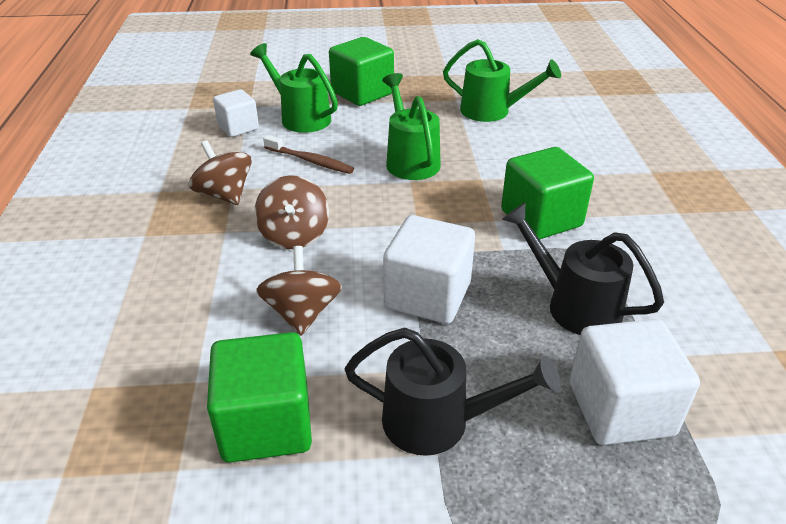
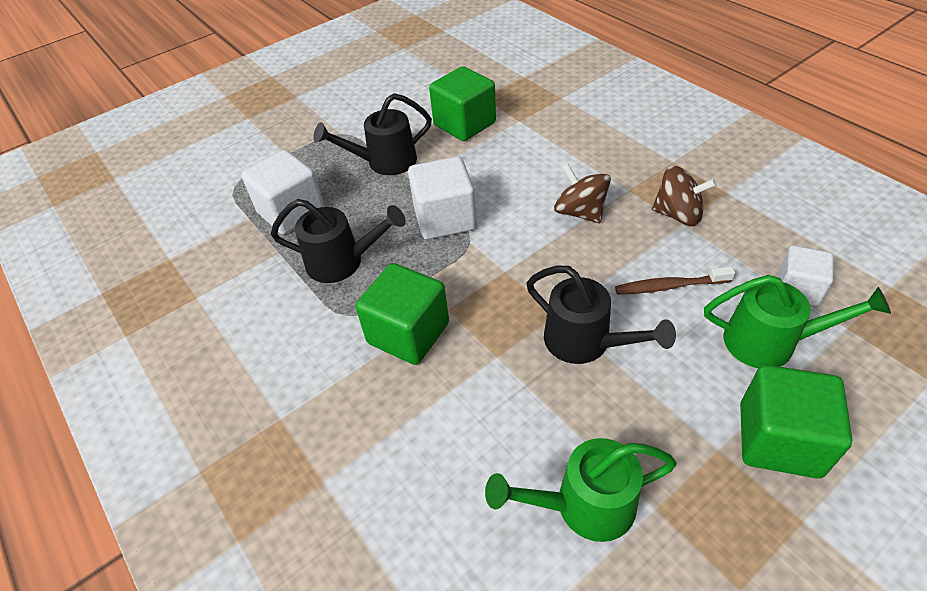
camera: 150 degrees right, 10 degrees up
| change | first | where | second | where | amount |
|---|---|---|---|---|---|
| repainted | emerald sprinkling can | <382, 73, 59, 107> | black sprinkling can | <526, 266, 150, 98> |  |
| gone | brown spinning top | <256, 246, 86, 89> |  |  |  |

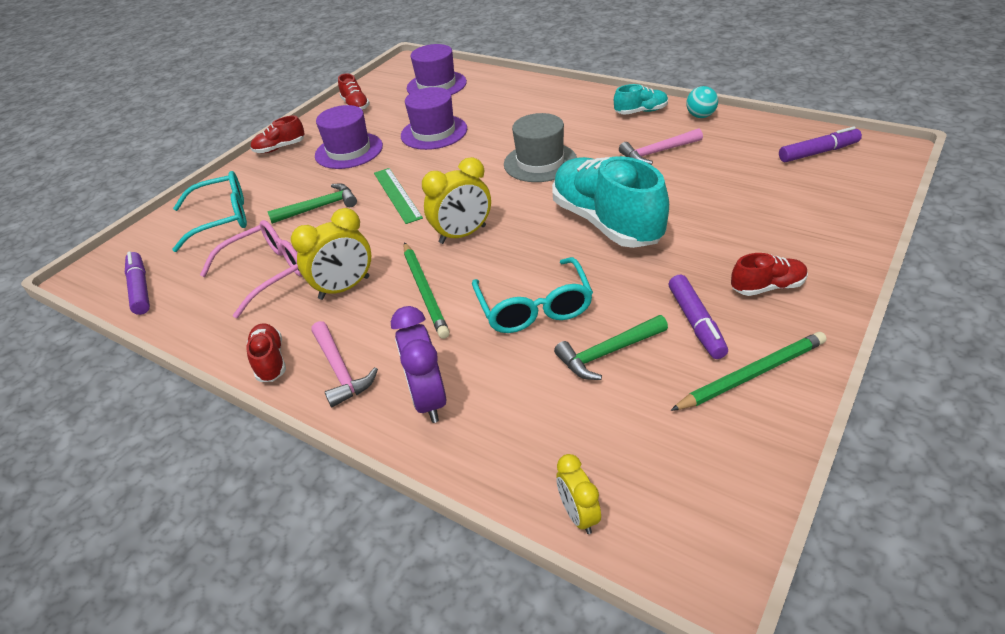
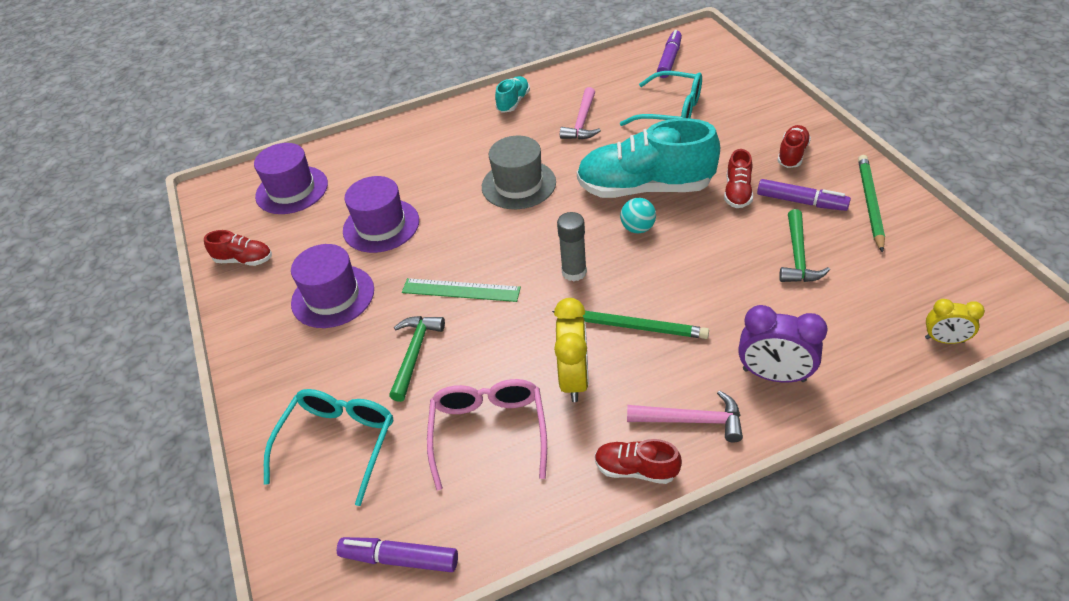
camera: 55 degrees left, 5 degrees up
| change | first | where | second | where | amount |
|---|---|---|---|---|---|
| shifted | teal sphere | <686, 86, 32, 32> |  | <620, 198, 36, 35> |  |
| shifted | crimson lace-up shoe | <250, 116, 55, 37> |  | <724, 149, 29, 59> |  |
| swapped | golden alarm clock | <422, 157, 69, 87> | grey glue | <557, 212, 30, 69> |  |
| shifted | teal glasses | <472, 257, 121, 76> |  | <620, 71, 82, 55> |  |

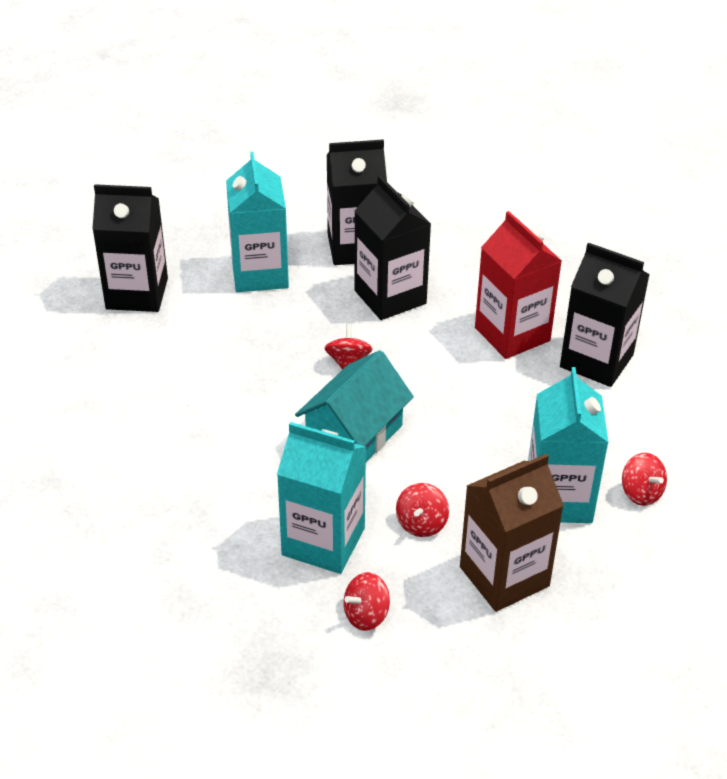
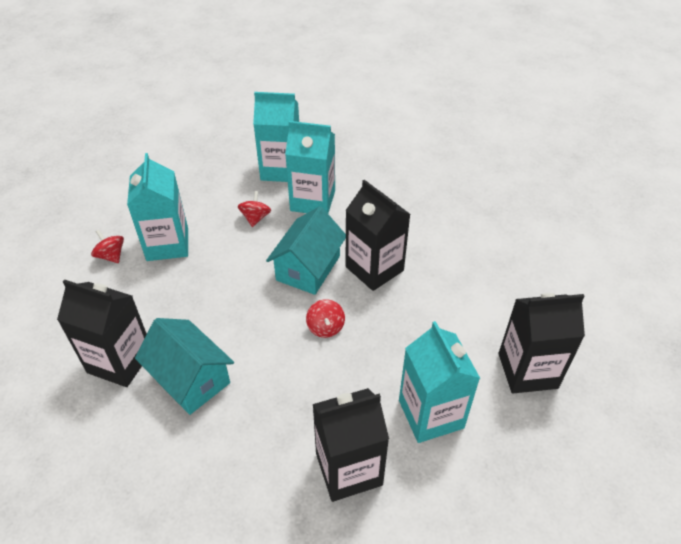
camera: 170 degrees right, 5 degrees up
| change | first | where | second | where | amount |
|---|---|---|---|---|---|
| shifted | black juice carton | <354, 175, 77, 145> |  | <345, 180, 66, 111> |  |
| swapped | crimson juice carton | <475, 211, 87, 148> | teal cottage | <135, 318, 99, 97> |  |
| gone | brown juice carton | <460, 454, 104, 158> |  |  |  |
| swapped | crimson spinning top | <344, 572, 46, 59> | teal juice carton | <253, 92, 46, 90> |  |

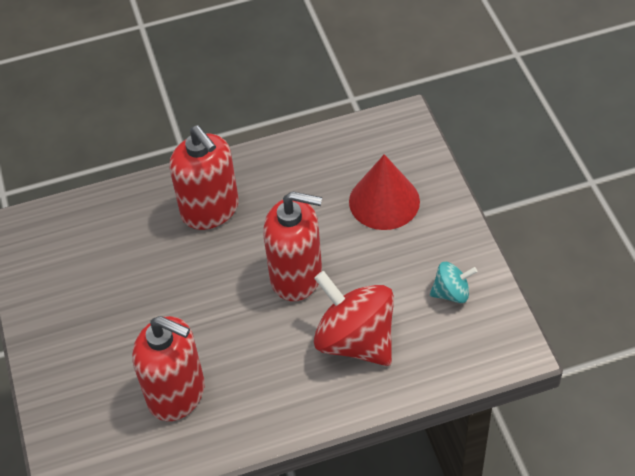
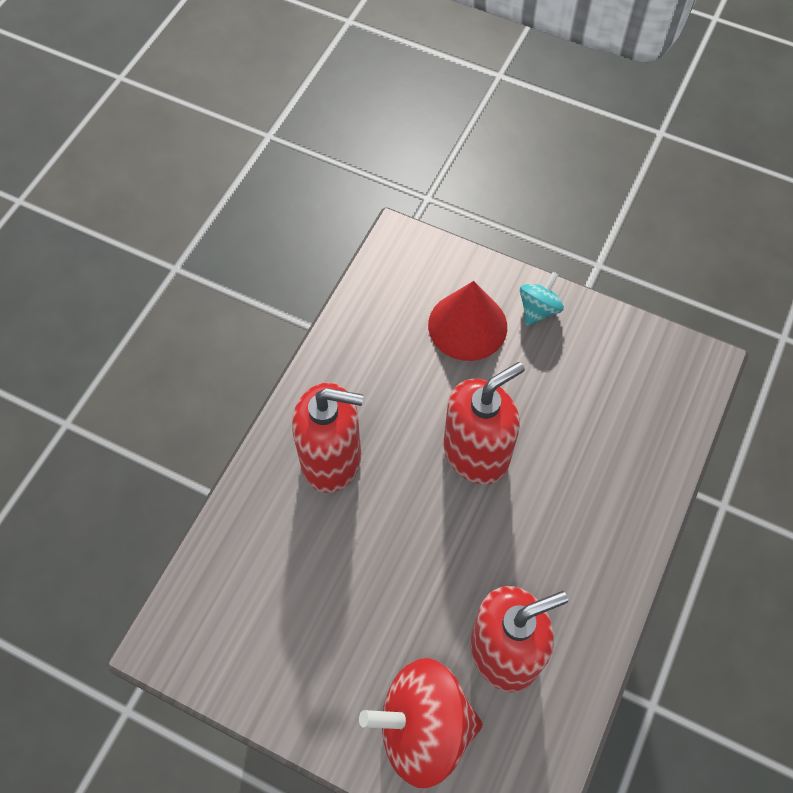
camera: 50 degrees left, 10 degrees up
| change | first | where | second | where | amount |
|---|---|---|---|---|---|
| shifted | teal spinning top | <430, 262, 48, 41> |  | <520, 272, 44, 54> |  |
| shifted | crimson spinning top | <314, 271, 80, 95> |  | <359, 658, 124, 130> |  |

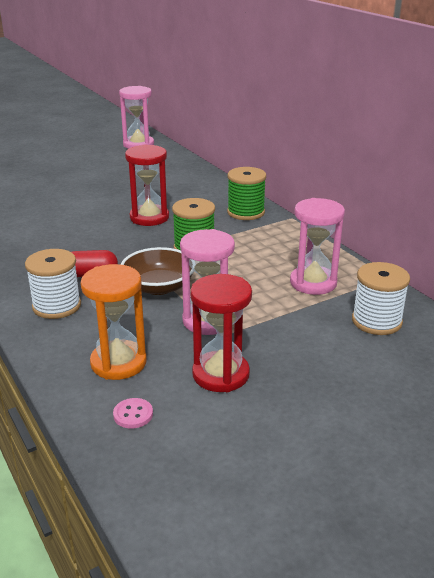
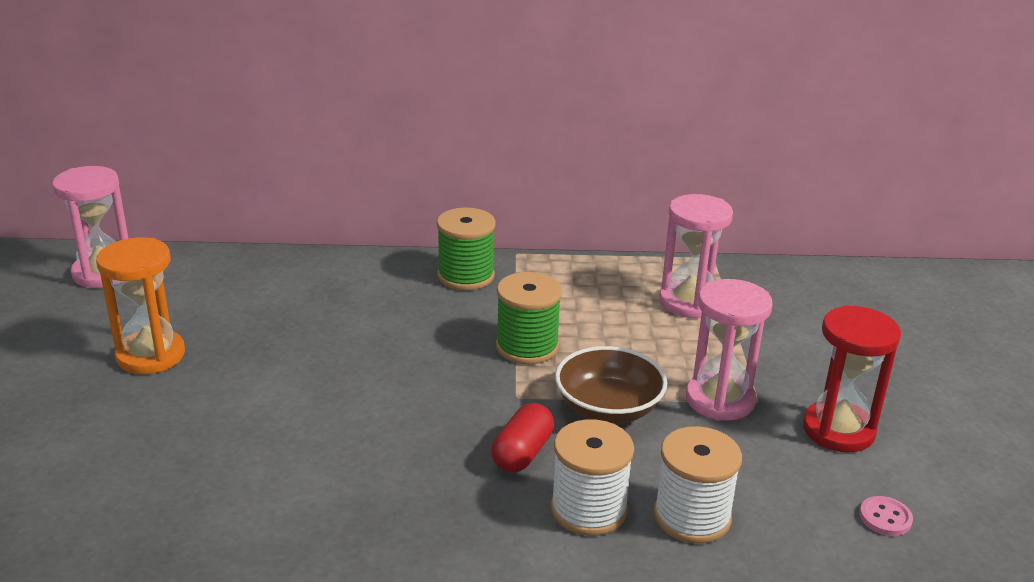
camera: 60 degrees left, 0 degrees up
| change | first | where | second | where | amount |
|---|---|---|---|---|---|
| gone | crimson sandglass | <125, 144, 44, 82> |  |  |  |
| shifted | white reel of thread | <352, 262, 58, 73> |  | <654, 426, 88, 118> |  |
| shifted | bright orange sandglass | <81, 264, 66, 116> |  | <96, 237, 89, 137> |  |

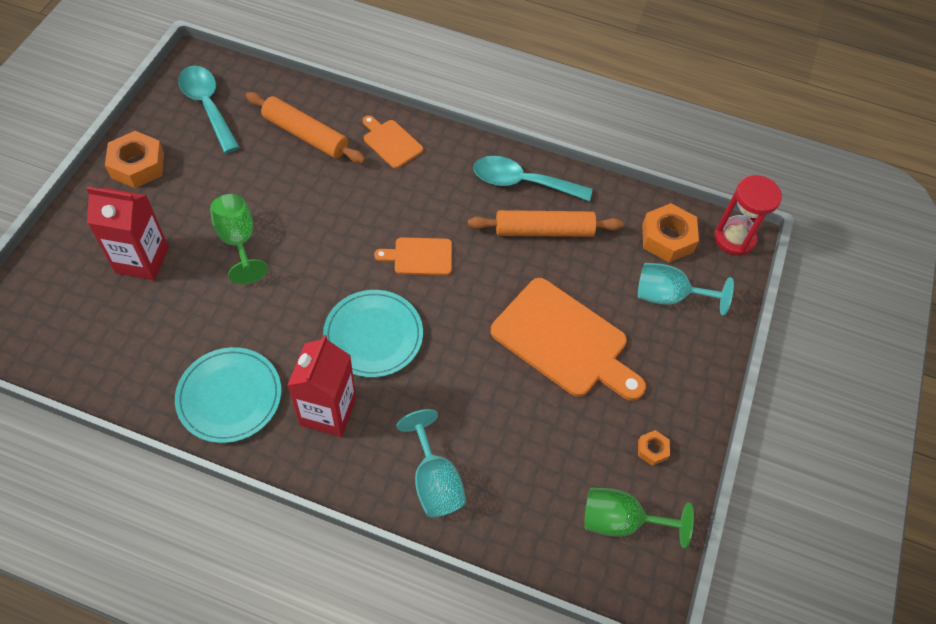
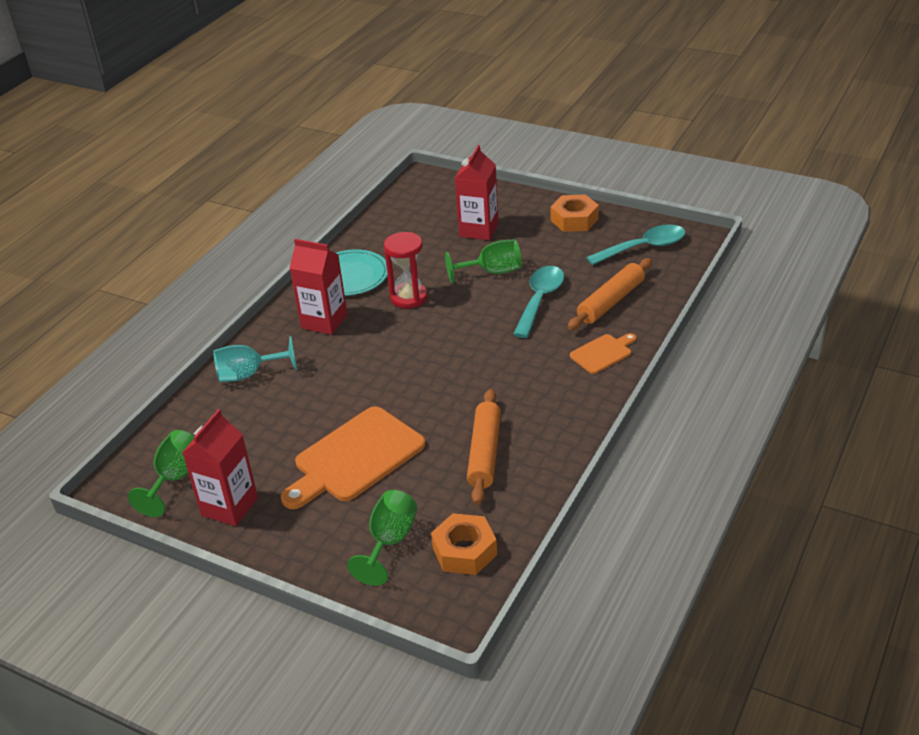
camera: 105 degrees right, 20 degrees down
| change | first | where | second | where | amount |
|---|---|---|---|---|---|
| shifted | teal tablespoon | <474, 156, 118, 46> |  | <513, 266, 51, 72> |  |
| shifted | crimson sandglass | <714, 175, 68, 81> |  | <384, 232, 44, 77> |  |
| gone | bright orange cutting board | <374, 237, 78, 38> |  |  |  |
| repainted | teal goblet | <638, 263, 96, 53> | emerald goblet | <347, 490, 70, 96> |  |
| gone | teal dinner plate | <323, 290, 100, 88> |  |  |  |
| swapped | bright orange hexagon nut | <638, 430, 32, 36> | crimson juice carton | <182, 409, 76, 117> |  |

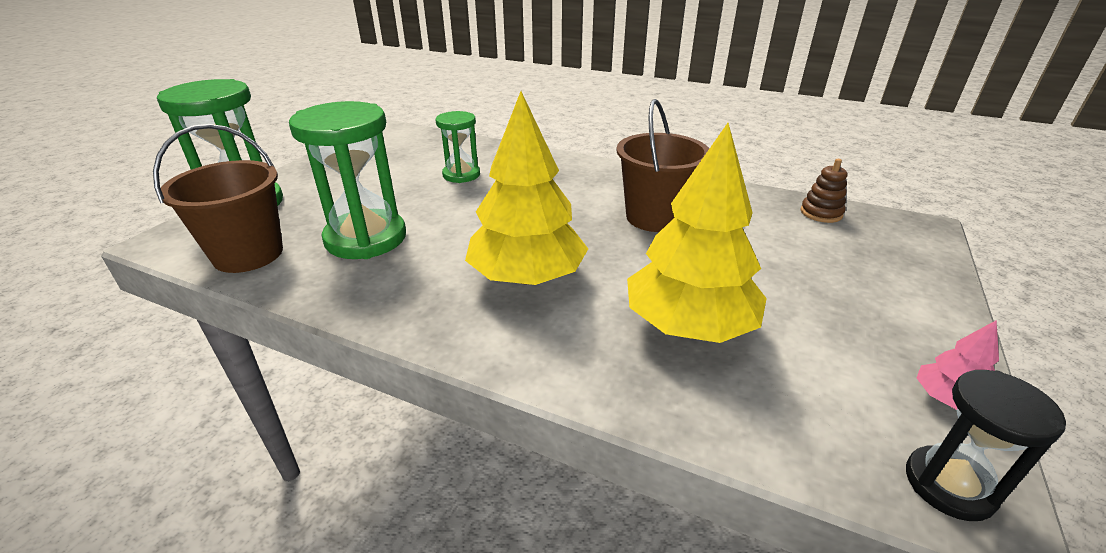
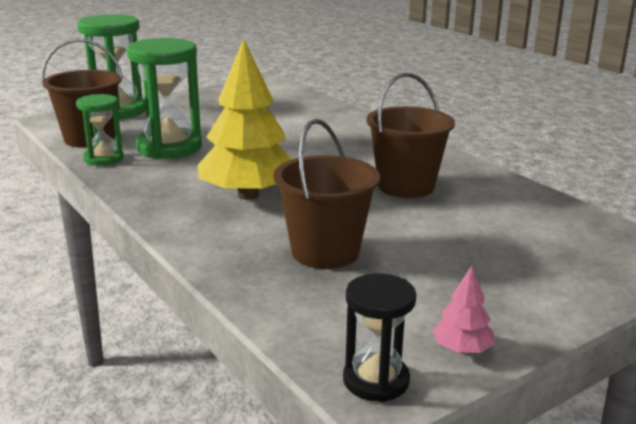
camera: 30 degrees right, 10 degrees down
| change | first | where | second | where | amount |
|---|---|---|---|---|---|
| shifted | emerald sandglass | <436, 111, 44, 72> |  | <76, 94, 48, 72> |  |
| swapped | golden toy tree | <627, 123, 140, 220> | brown pail | <273, 119, 107, 150> |  |
| gone | brown ring stacker | <801, 159, 46, 64> |  |  |  |

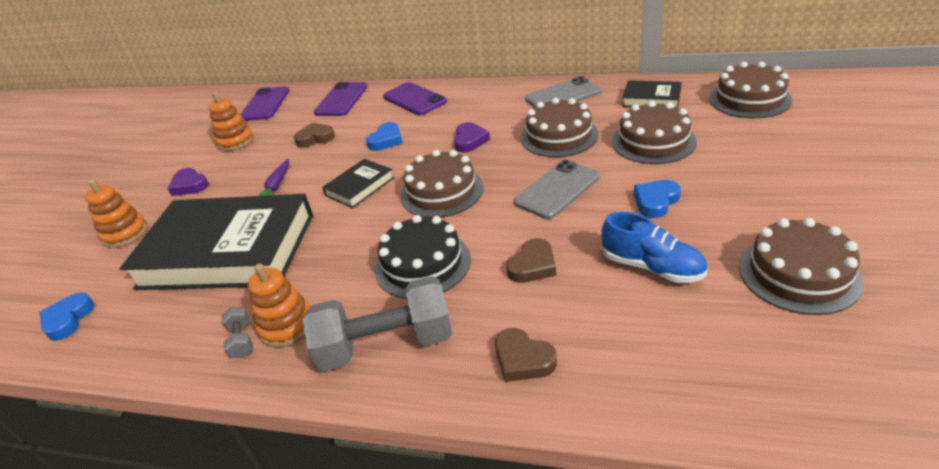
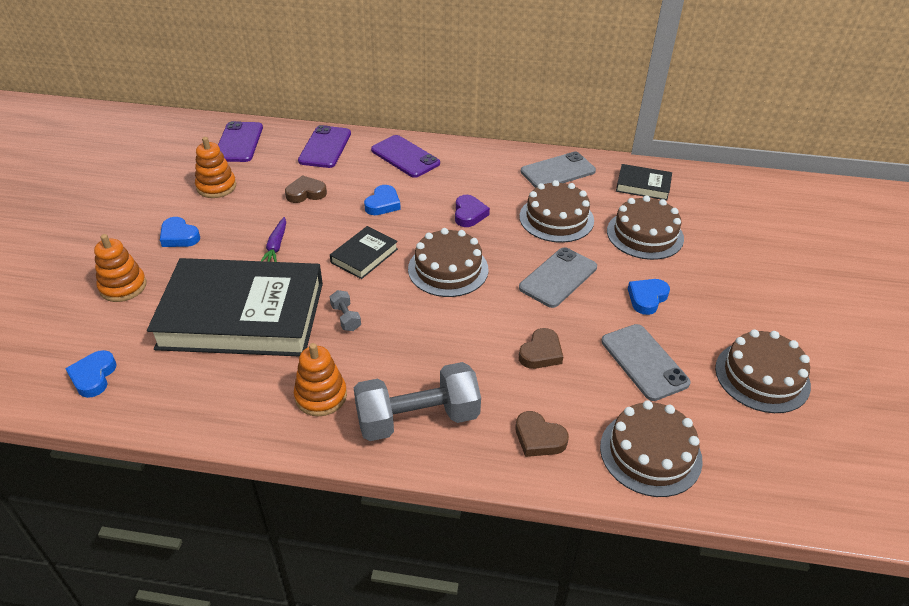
camera: 10 degrees left, 5 degrees up
| change | first | where | second | where | amount |
|---|---|---|---|---|---|
| shifted | brown layer cake | <709, 62, 83, 56> |  | <600, 400, 103, 97> |  |
| repainted | violet heart shape | <168, 168, 41, 28> | royal blue heart shape | <160, 217, 40, 30> |  |
| swapped | royal blue lace-up shoe | <601, 212, 106, 71> | grey mobile phone | <601, 324, 90, 77> |  |
| gone | black layer cake | <375, 215, 96, 84> |  |  |  |
| shifted | grey free weight | <222, 307, 31, 51> |  | <330, 290, 31, 41> |  |

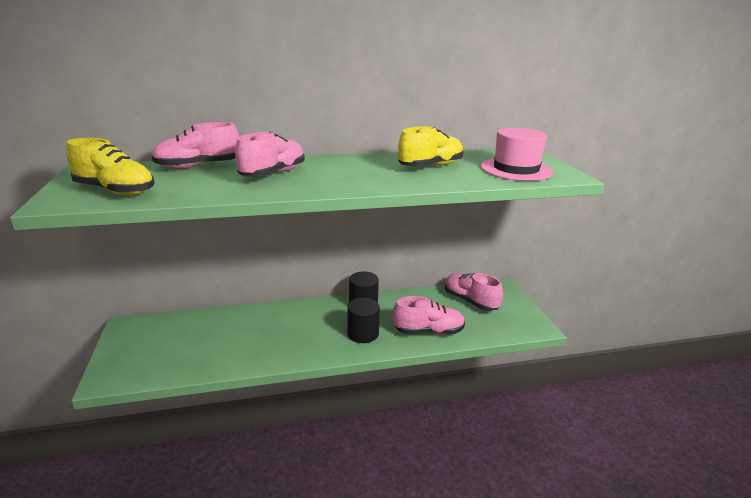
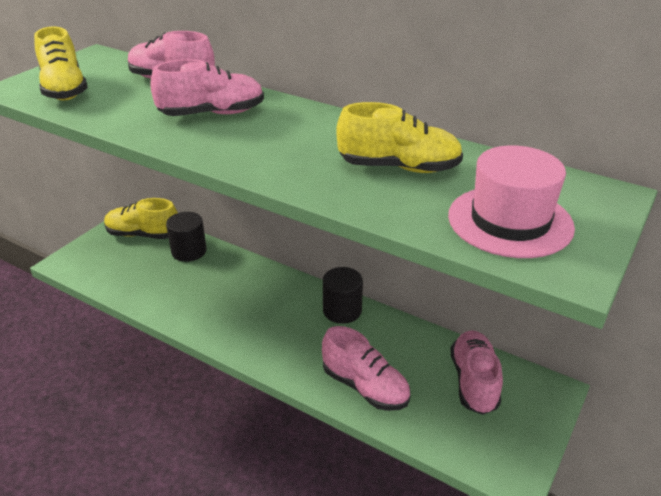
camera: 45 degrees right, 10 degrees up
| change | first | where | second | where | amount |
|---|---|---|---|---|---|
| shifted | black cylinder shape | <347, 298, 33, 45> |  | <166, 212, 40, 50> |  |
| new |  |  | golden lace-up shoe | <104, 198, 74, 41> |  |

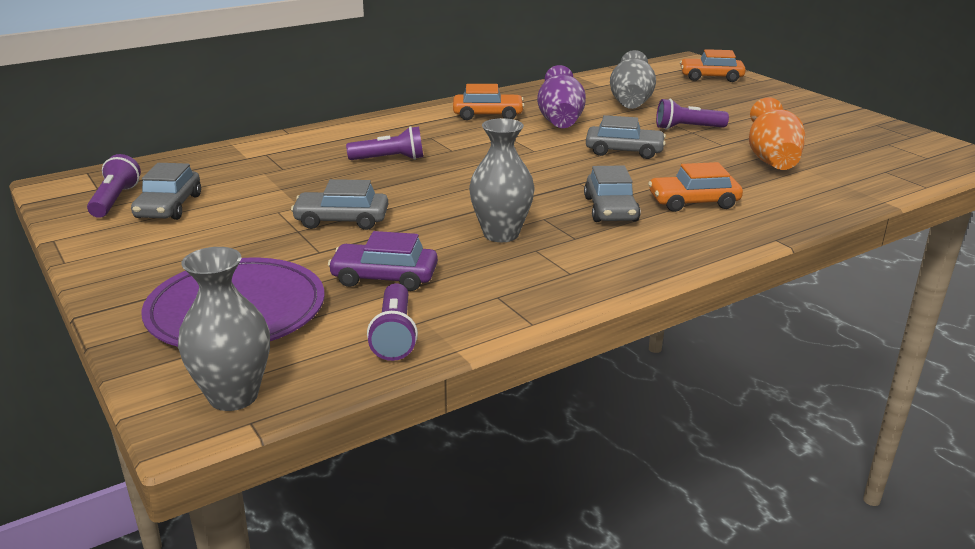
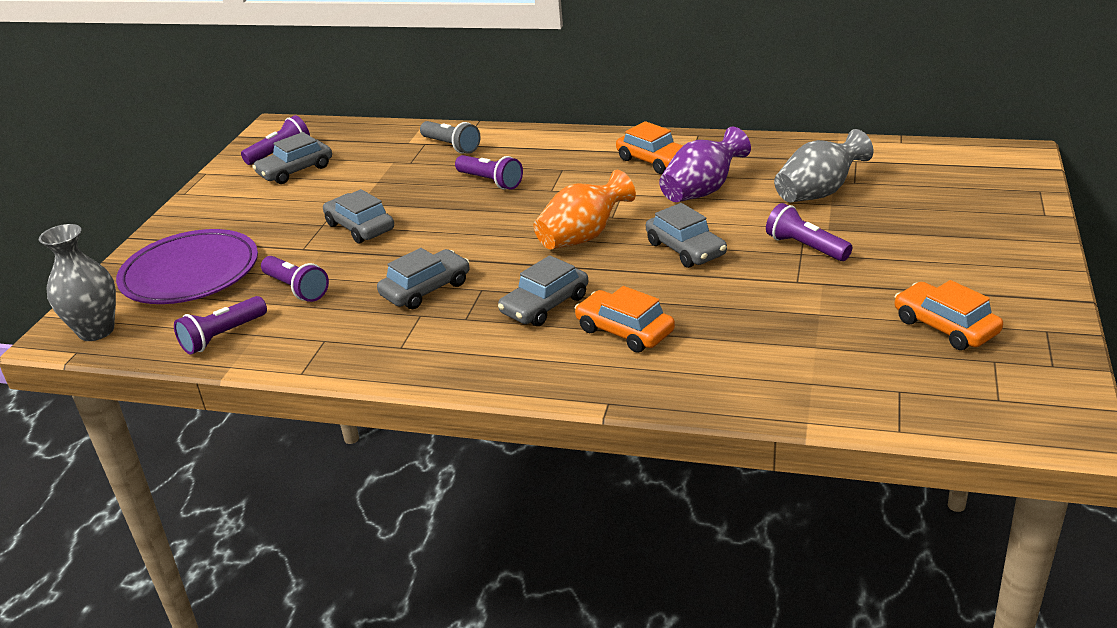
camera: 50 degrees right, 5 degrees up
| change | first | where | second | where | amount |
|---|---|---|---|---|---|
| shifted | bright orange automobile | <680, 49, 66, 33> |  | <895, 280, 108, 70> |  |
| shifted | bright orange flower vase | <749, 98, 56, 72> |  | <533, 170, 103, 79> |  |
| swapped | grey flower vase | <469, 118, 65, 124> | grey automobile | <377, 248, 92, 61> |  |
| swapped | violet automobile | <328, 231, 110, 60> | violet flashlight | <261, 256, 68, 46> |  |
| new |  |  | grey flashlight | <420, 121, 61, 33> |  |

